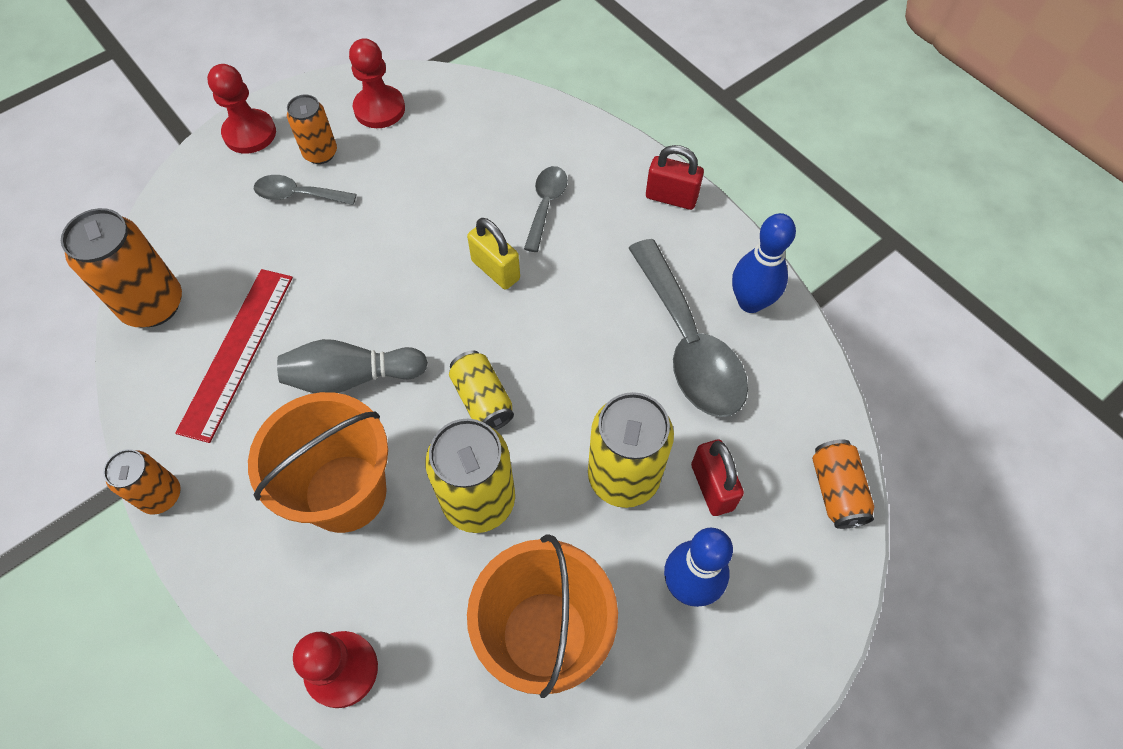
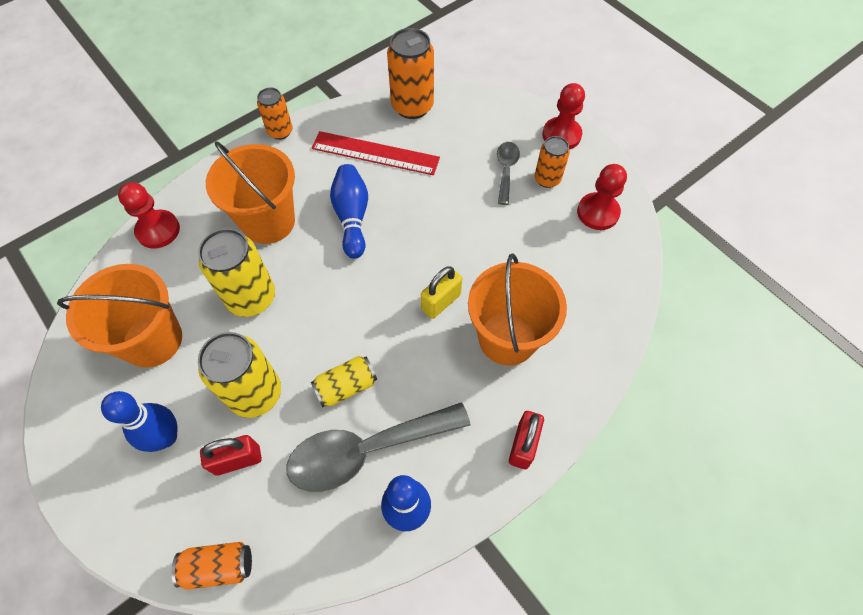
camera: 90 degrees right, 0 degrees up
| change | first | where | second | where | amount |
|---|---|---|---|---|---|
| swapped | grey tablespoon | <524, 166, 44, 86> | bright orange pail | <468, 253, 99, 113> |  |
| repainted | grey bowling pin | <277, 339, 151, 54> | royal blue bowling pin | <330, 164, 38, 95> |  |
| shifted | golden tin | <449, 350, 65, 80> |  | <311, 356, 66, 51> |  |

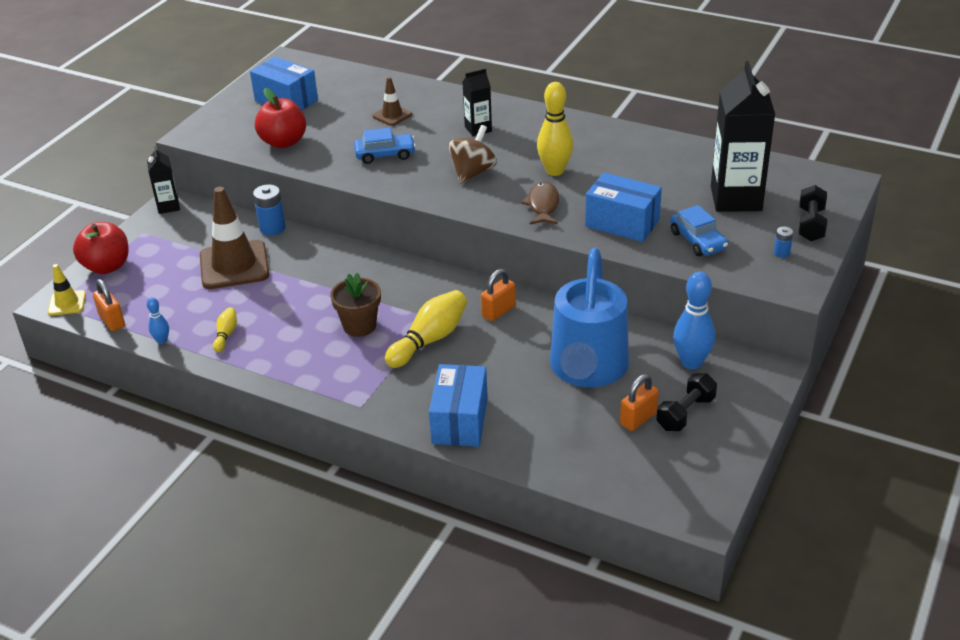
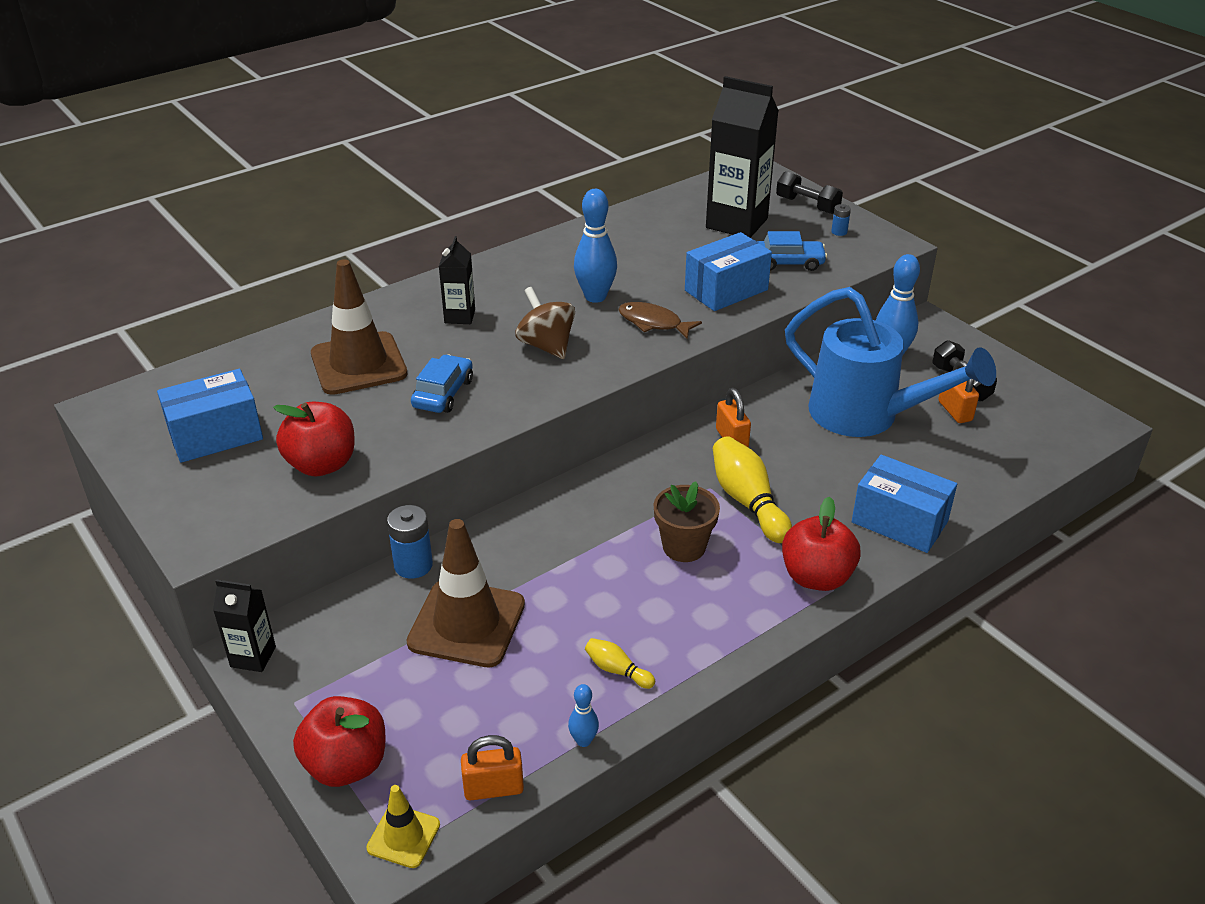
camera: 65 degrees left, 0 degrees up
| change | first | where | second | where | amount |
|---|---|---|---|---|---|
| scaled | brown road cone | <372, 77, 40, 49> |  | <311, 259, 97, 136> | x1.98 |
| repainted | golden bowling pin | <537, 82, 36, 94> | royal blue bowling pin | <574, 189, 43, 114> |  |
| new |  |  | crimson toy apple | <782, 497, 79, 94> |  |

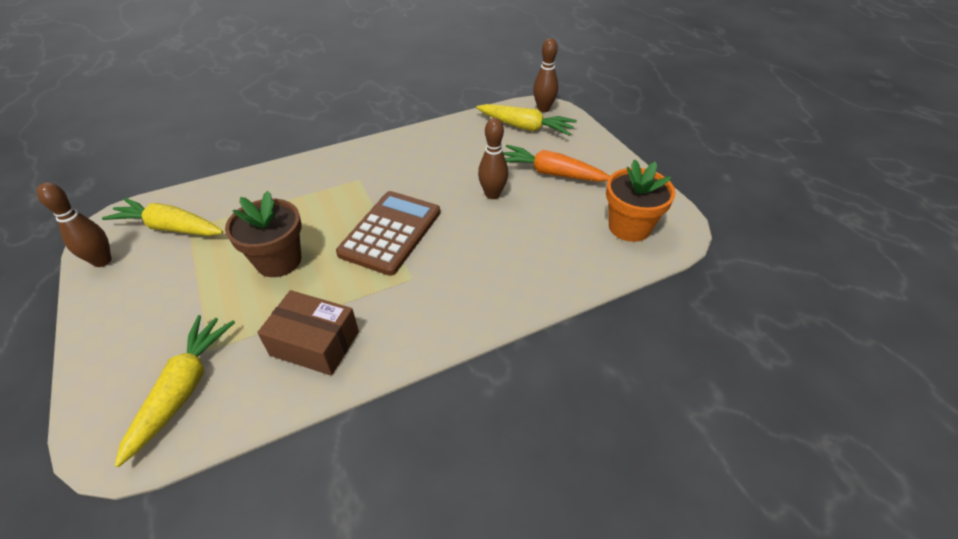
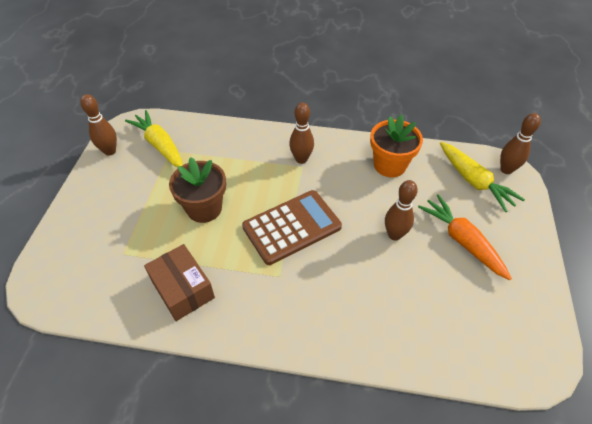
camera: 35 degrees right, 5 degrees up
| change | first | where | second | where | amount |
|---|---|---|---|---|---|
| shifted | bright orange flower pot | <606, 159, 69, 83> |  | <370, 114, 53, 63> |  |
| gone | golden root vegetable | <114, 315, 121, 152> |  |  |  |
| new |  |  | brown bowling pin | <289, 102, 25, 62> |  |

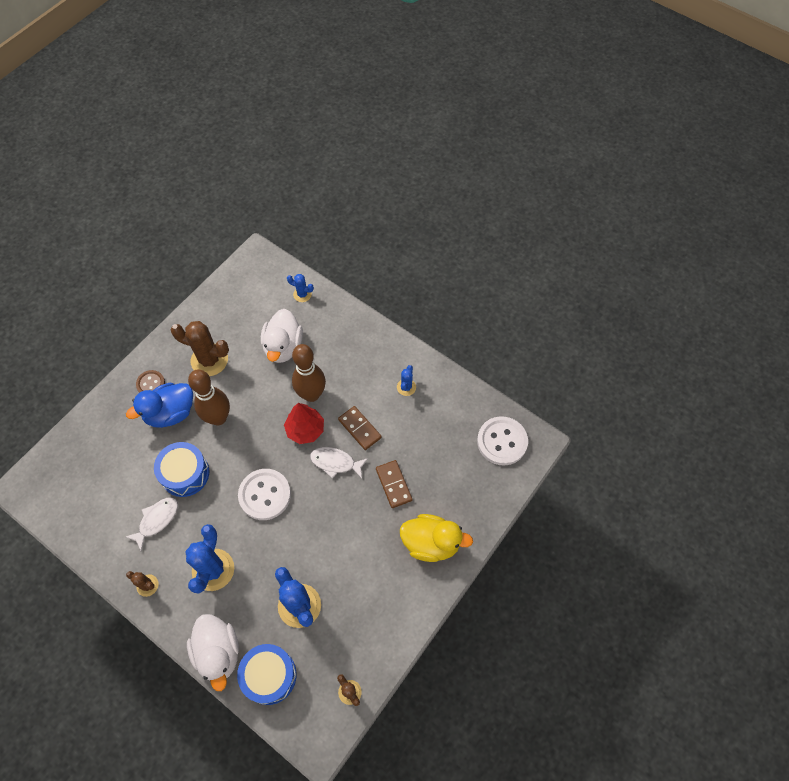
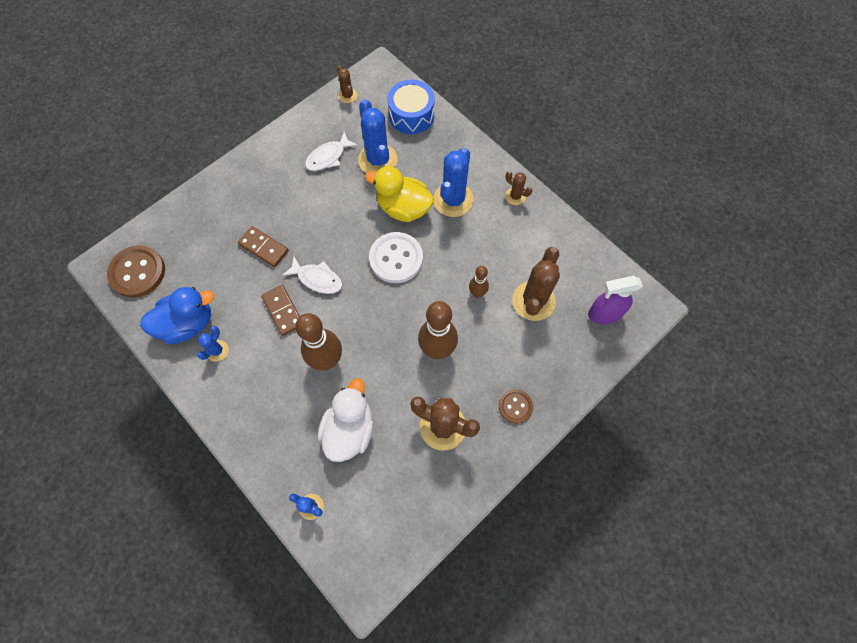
camera: 170 degrees left, 5 degrees up
| change | first | where | second | where | amount |
|---|---|---|---|---|---|
| shifted | royal blue rubber duck | <126, 383, 67, 45> |  | <140, 287, 74, 57> |  |
| gone | crimson toy tree | <284, 403, 40, 41> |  |  |  |
| repainted | white sewing button | <477, 416, 51, 49> | brown sewing button | <107, 245, 58, 52> |  |
| swapped | royal blue drum | <154, 442, 55, 55> | brown bowling pin | <469, 266, 20, 32> |  |
| rotated | brown domino tile | <376, 460, 36, 48> |  | <238, 226, 51, 41> | 45 degrees counterclockwise |
| shifted | white fish figure | <126, 497, 52, 54> |  | <305, 132, 53, 39> |  |
| shifted | golden rubber duck | <400, 514, 73, 48> |  | <365, 166, 69, 56> |  |
| gone | white rubber duck | <187, 614, 52, 77> |  |  |  |
| new |  |  | brown prickly plant | <512, 247, 48, 74> |  |
| new |  |  | violet spray bottle | <588, 276, 55, 48> |  |

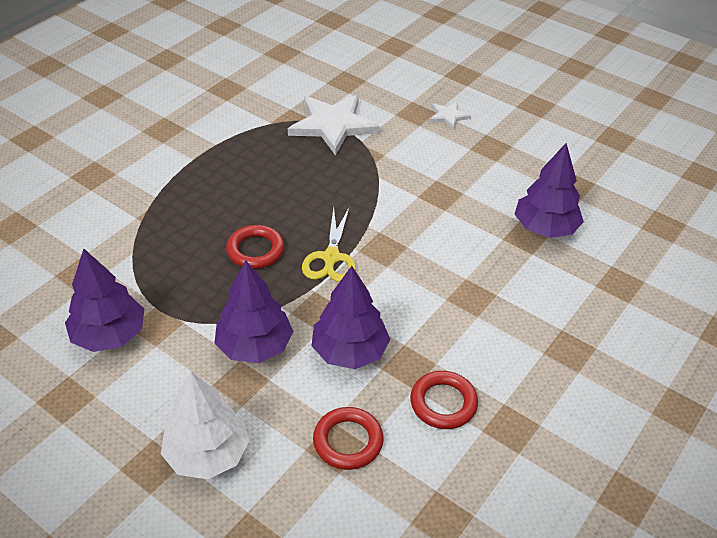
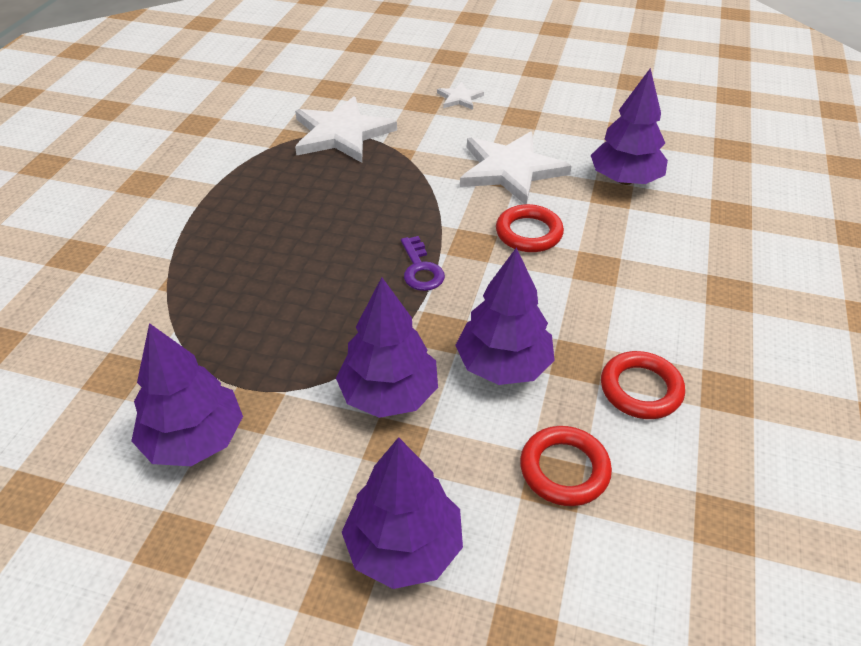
camera: 20 degrees left, 0 degrees up
| change | first | where | second | where | amount |
|---|---|---|---|---|---|
| swapped | golden pair of scissors | <302, 206, 54, 76> | violet key | <401, 236, 44, 55> |  |
| shifted | crimson ring | <226, 225, 58, 44> |  | <496, 204, 68, 48> |  |
| repainted | white toy tree | <161, 371, 88, 108> | violet toy tree | <342, 437, 121, 152> |  |
| new |  |  | white star | <460, 131, 112, 73> |  |

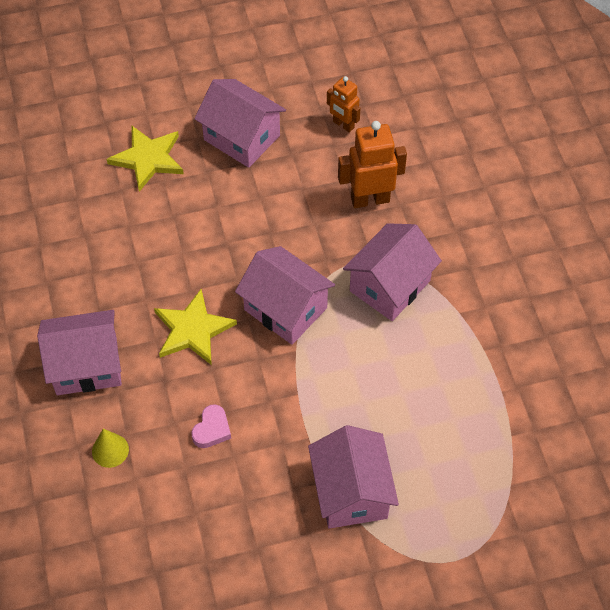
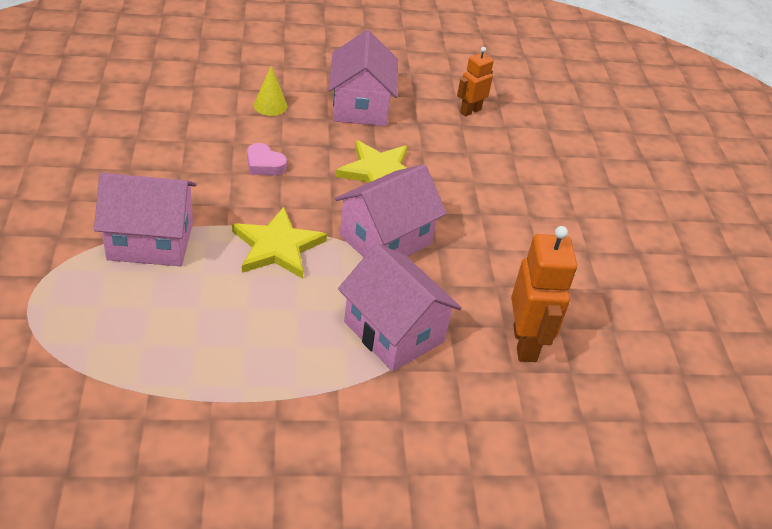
camera: 95 degrees right, 15 degrees down
| change | first | where | second | where | amount |
|---|---|---|---|---|---|
| shifted | bright orange toy robot | <327, 76, 33, 56> |  | <457, 47, 37, 69> |  |
| gone | pink cottage | <194, 79, 92, 89> |  |  |  |
| shifted | golden star | <107, 126, 77, 66> |  | <232, 207, 95, 72> |  |

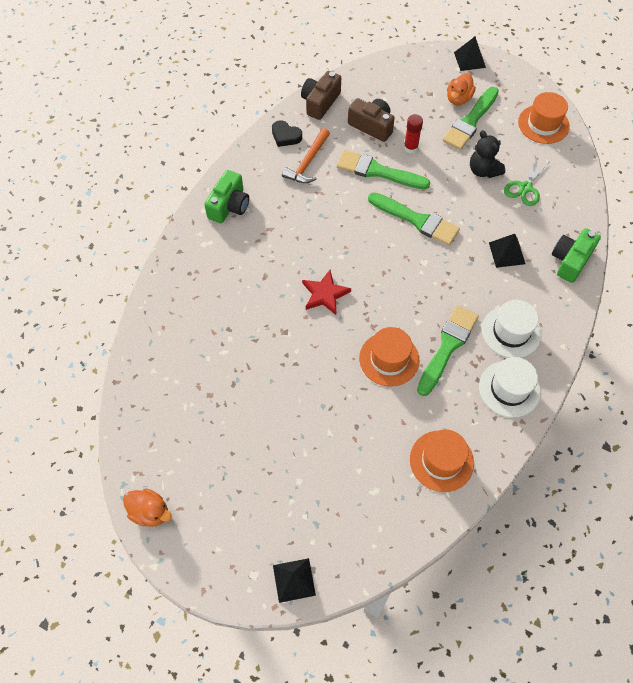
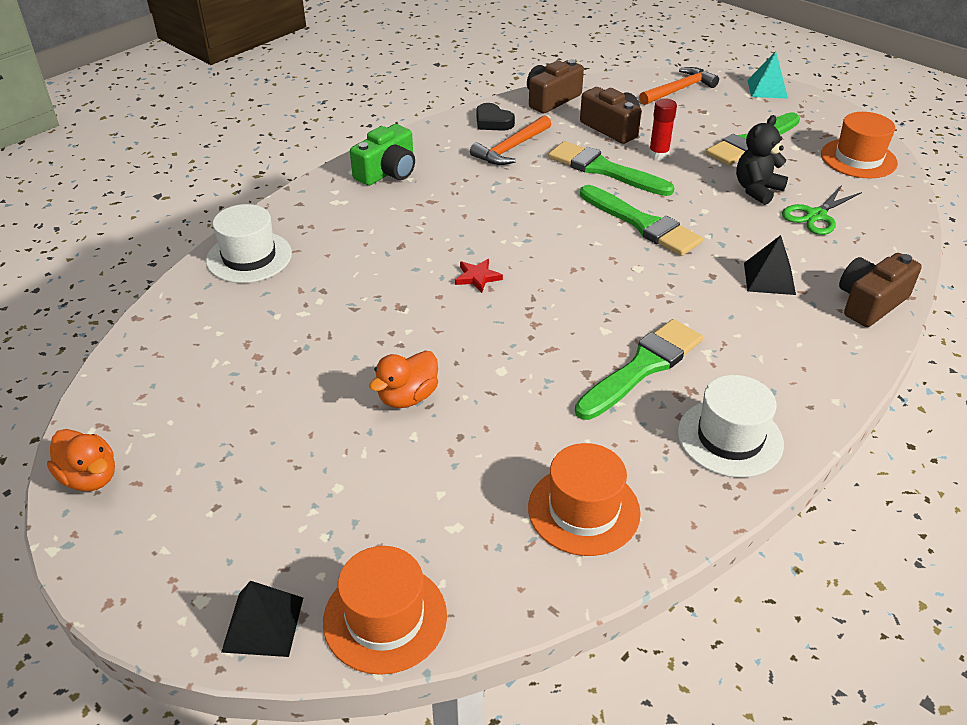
camera: 15 degrees right, 20 degrees down
| change | first | where | second | where | amount |
|---|---|---|---|---|---|
| repainted | black pyramid shape | <454, 37, 32, 34> | teal pyramid shape | <747, 51, 41, 48> |  |
| shifted | bright orange rubber duck | <447, 73, 29, 32> |  | <369, 351, 69, 57> |  |
| rotated | black teddy bear | <470, 130, 35, 48> |  | <736, 115, 52, 90> | 60 degrees clockwise |
| repainted | emerald photo camera | <552, 228, 49, 55> | brown photo camera | <839, 253, 83, 74> |  |
| scaled | crimson star | <302, 270, 49, 45> |  | <455, 259, 48, 34> | x0.64 |
| shifted | white tall hat | <482, 300, 59, 58> |  | <206, 204, 86, 79> |  |
| shifted | bright orange tall hat | <359, 327, 60, 60> |  | <323, 546, 124, 129> |  |
| new |  |  | bright orange hammer | <639, 67, 80, 38> |  |

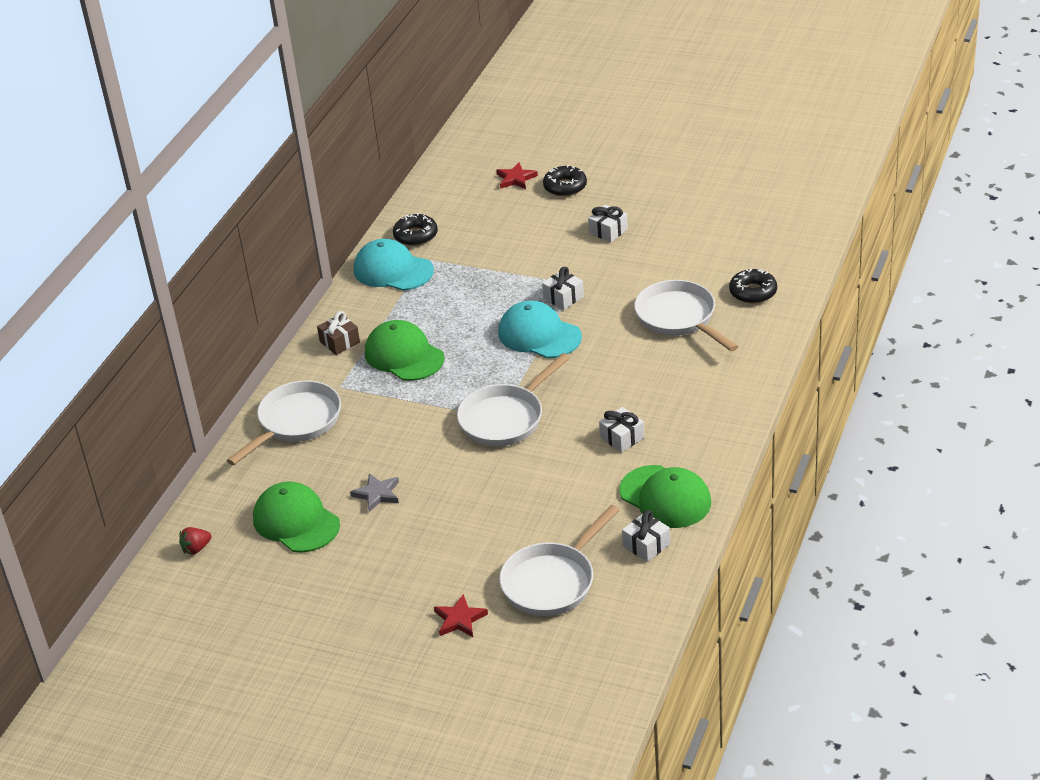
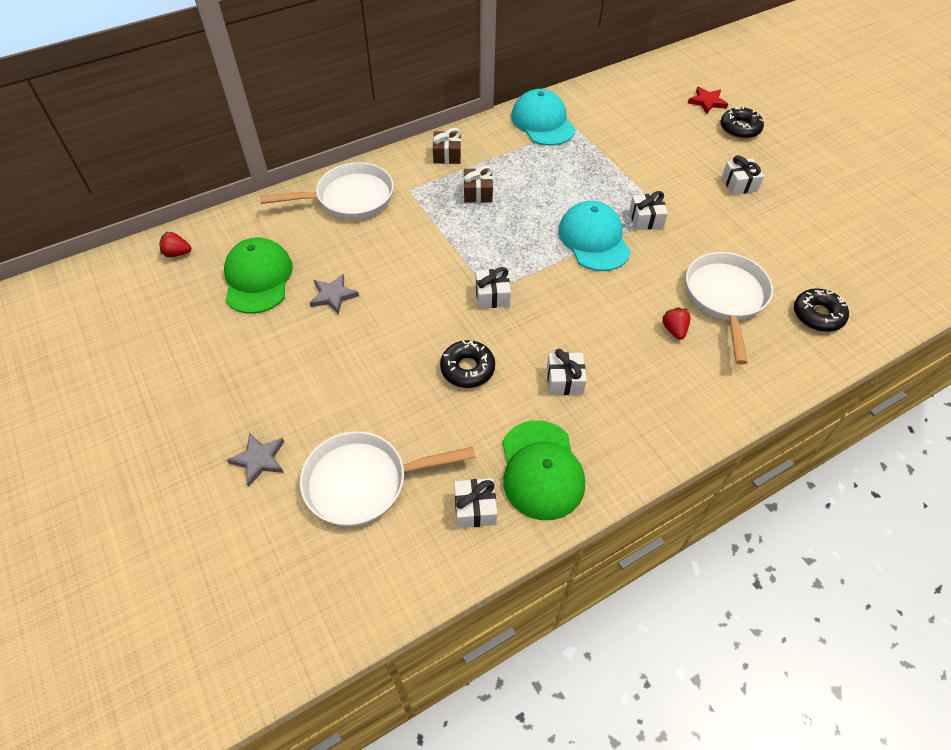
camera: 35 degrees right, 15 degrees up
| change | first | where | second | where | amount |
|---|---|---|---|---|---|
| shifted | black doughnut | <393, 213, 45, 33> |  | <440, 340, 55, 48> |  |
| swapped | emerald peaked cap | <365, 320, 80, 61> | brown wrapped gift | <463, 166, 30, 37> |  |
| swapped | white pan | <457, 353, 113, 93> | white wrapped gift | <475, 267, 36, 42> |  |
| repainted | crimson star | <434, 594, 54, 43> | grey star | <227, 433, 57, 54> |  |
| new |  |  | crimson berry | <662, 307, 29, 33> |  |

